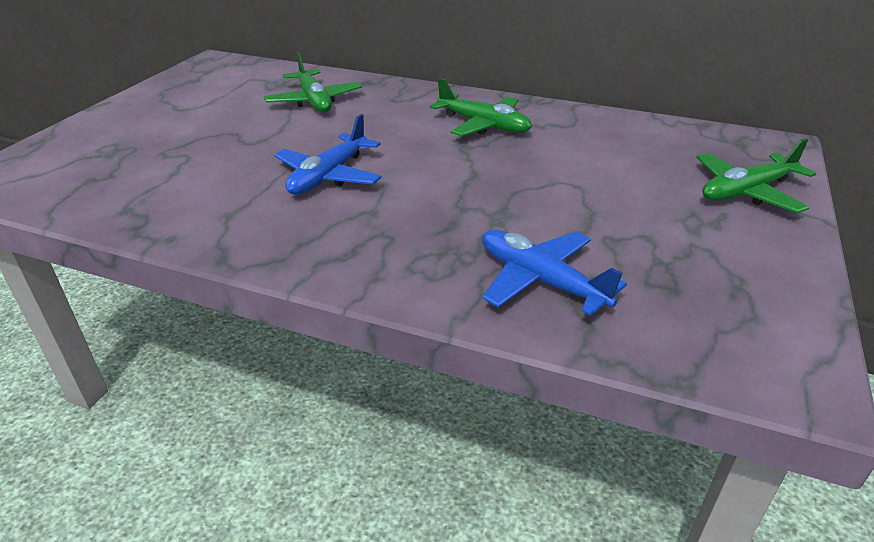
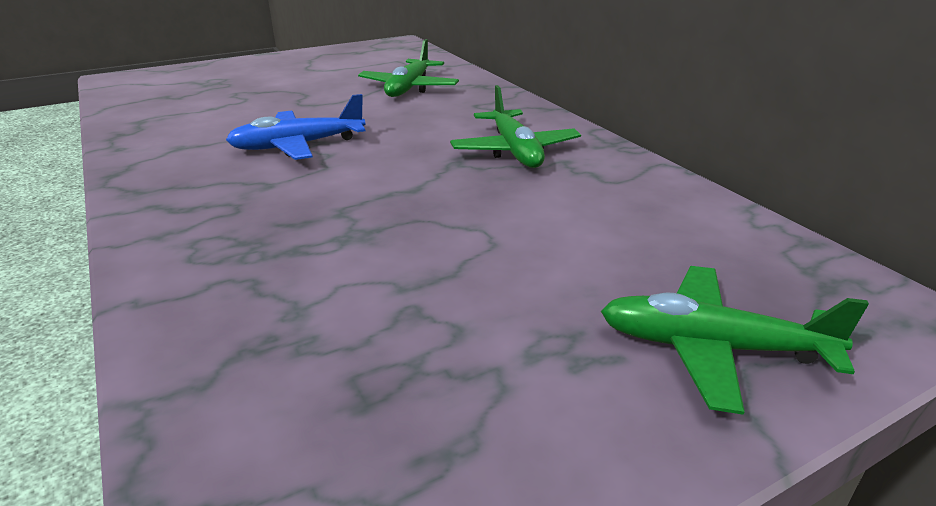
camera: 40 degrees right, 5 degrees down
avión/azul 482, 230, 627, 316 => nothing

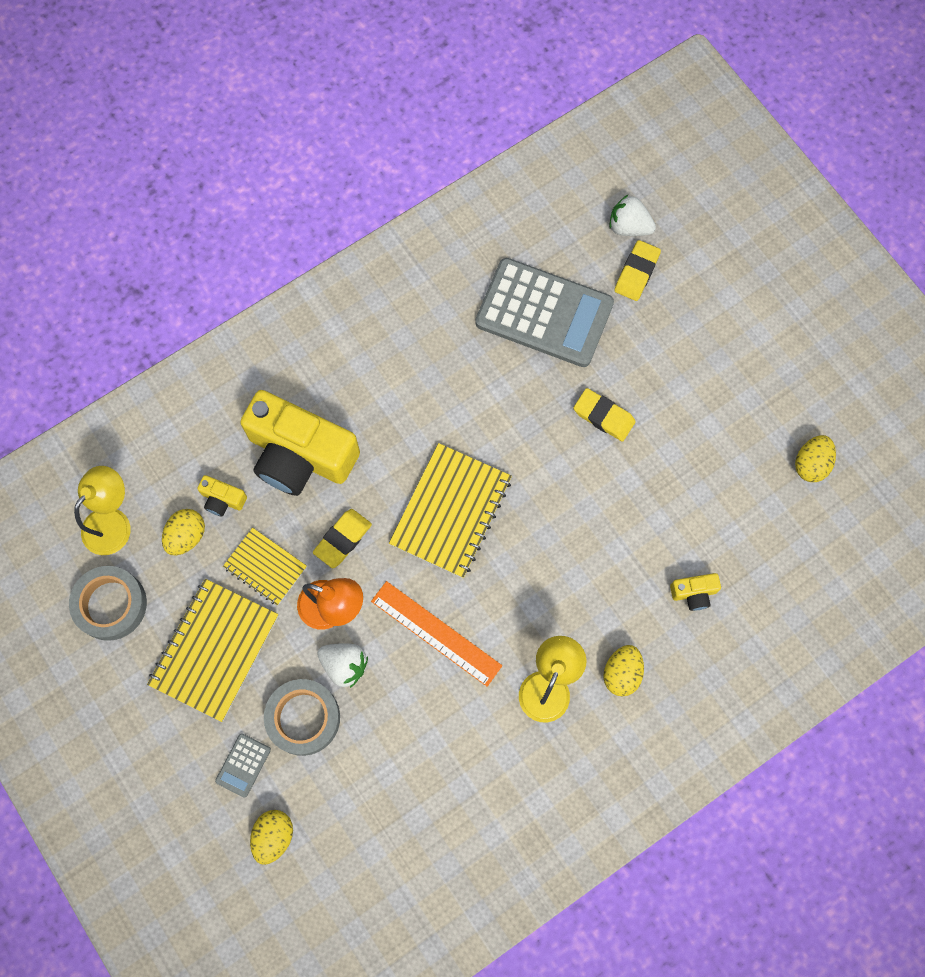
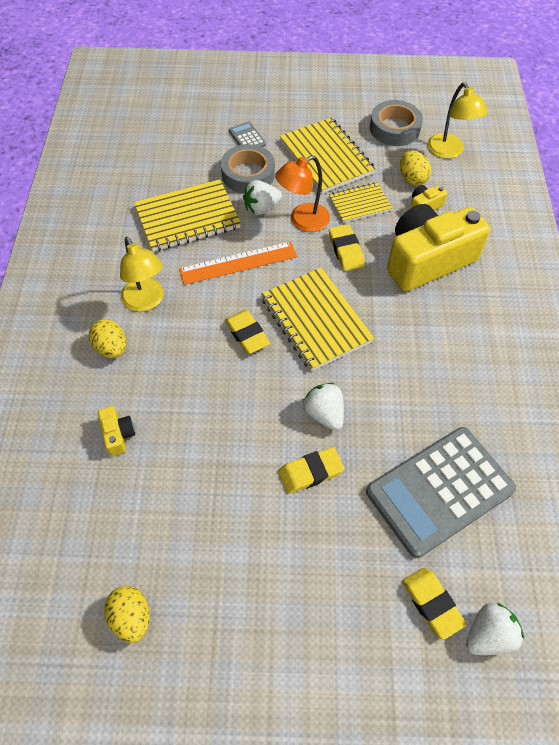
camera: 125 degrees right, 15 degrees down
huevo/amarillo 250, 810, 293, 865 => nothing
nothing => cuaderno/amarillo 134, 179, 241, 252
nothing => goma de borrar/amarillo 225, 310, 270, 354
nothing => fresa/blanco 303, 383, 344, 431
cámara/amarillo 670, 573, 721, 611 => cámara/amarillo 98, 406, 135, 456, 135 degrees clockwise

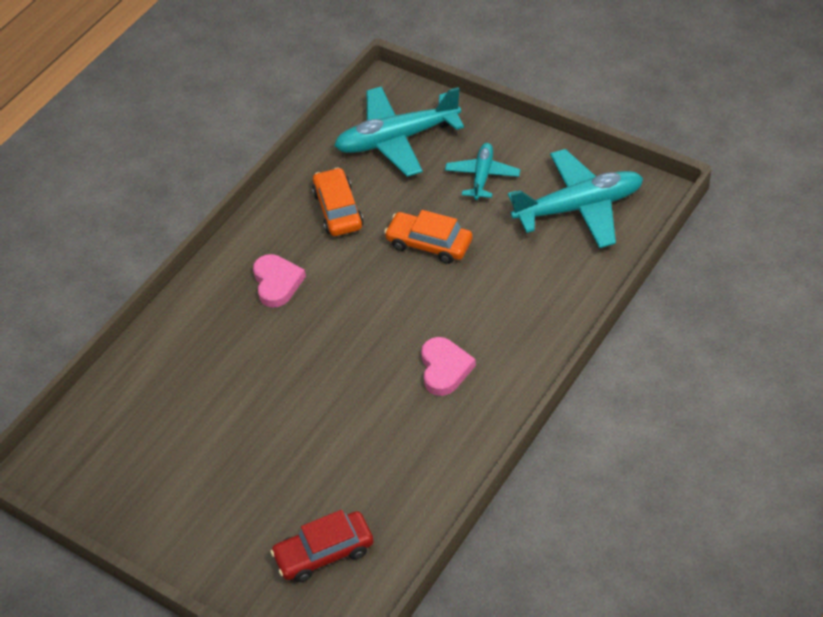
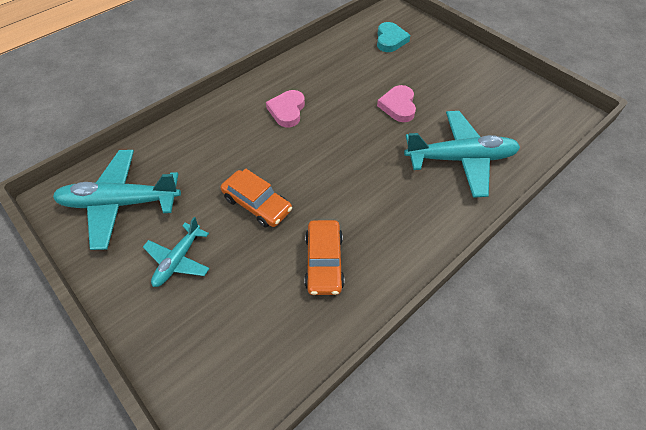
camera: 170 degrees left, 5 degrees up
corazón/rosa 253, 254, 306, 308 => corazón/rosa 377, 85, 416, 122, relocated
avión/turquesa 334, 86, 464, 177 => avión/turquesa 404, 111, 520, 198, relocated
coche/rojo 270, 510, 374, 582 => corazón/turquesa 377, 22, 410, 52

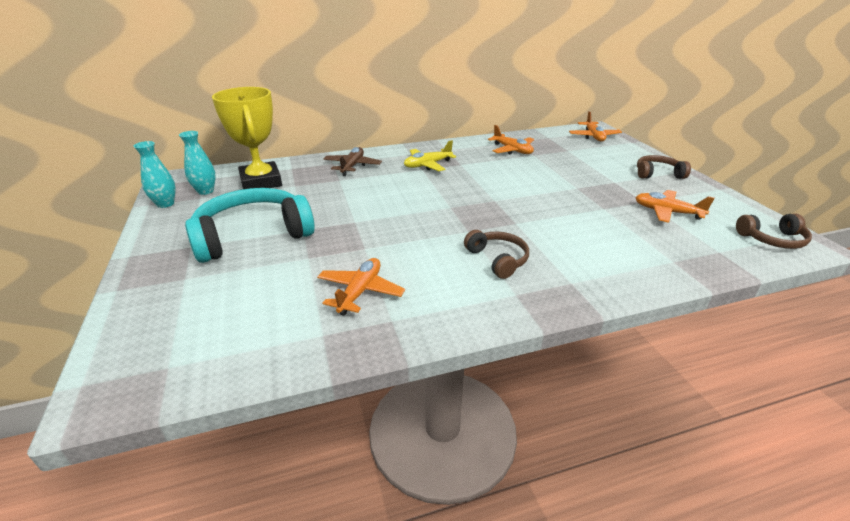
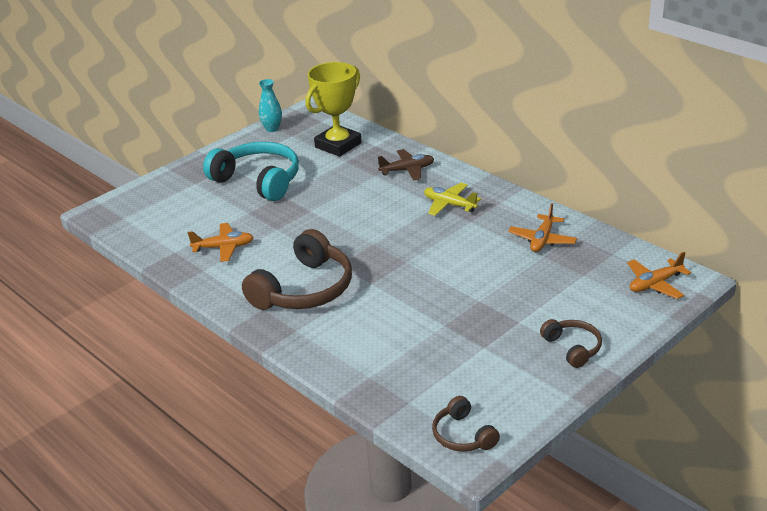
camera: 65 degrees right, 0 degrees up
florero/turquesa 179, 131, 216, 195 => nothing
avión/naranja 635, 190, 715, 223 => nothing
auriculares/marrón 464, 230, 529, 279 => auriculares/marrón 242, 229, 352, 310, x1.93

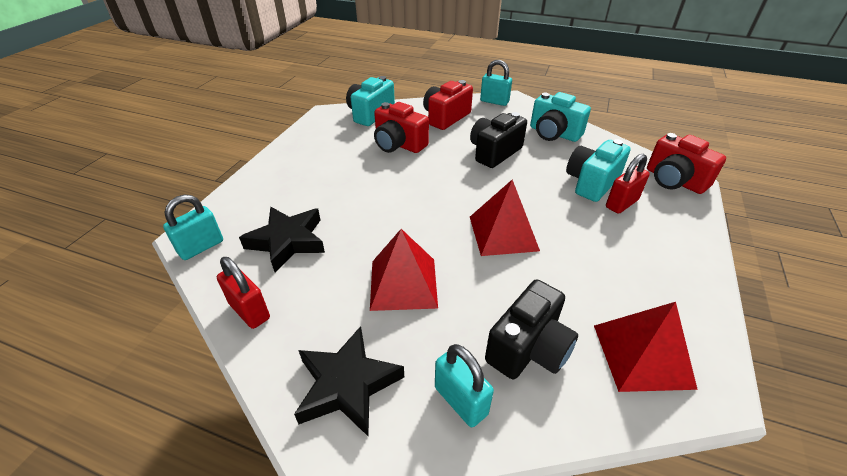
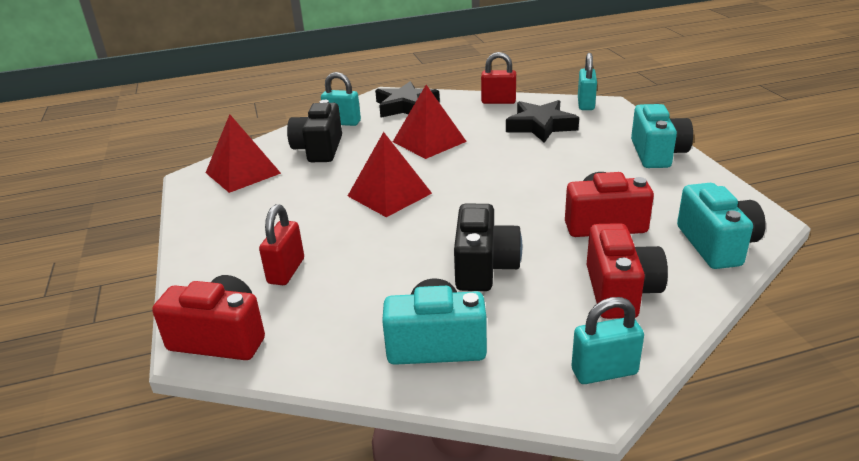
camera: 145 degrees right, 10 degrees down
cámara/turquesa 566, 139, 630, 202 => cámara/turquesa 631, 104, 693, 168, relocated

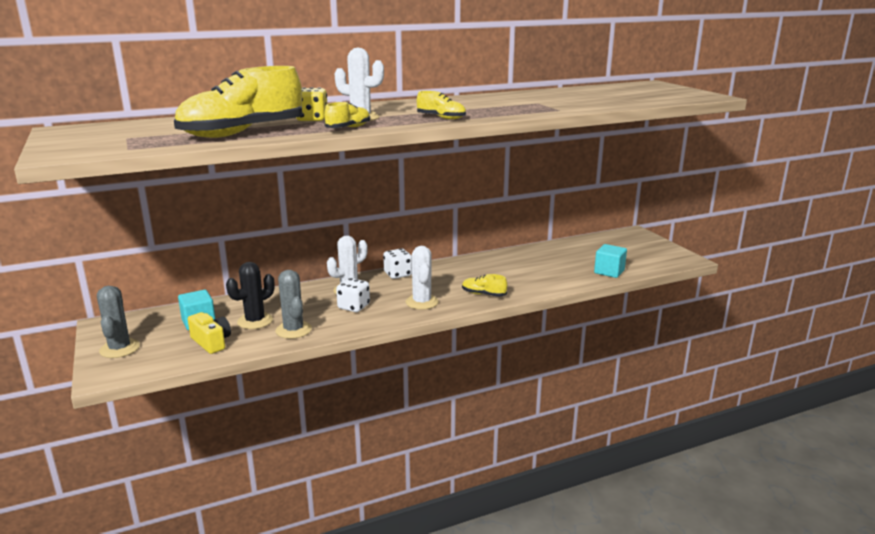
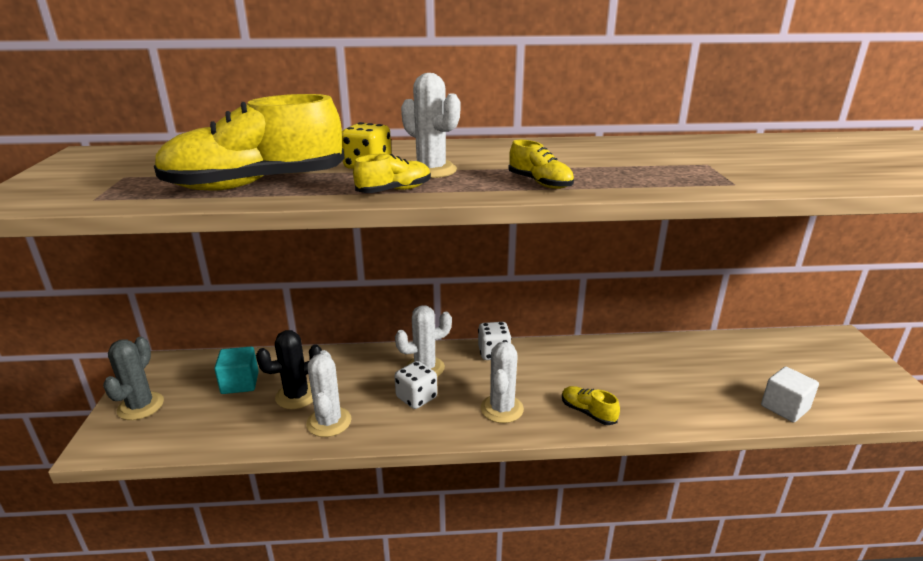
camera: 20 degrees right, 5 degrees up
cámara/amarillo 188, 312, 231, 354 => nothing
cactus/gris 275, 270, 312, 339 => cactus/blanco 306, 350, 351, 437
cubo/turquesa 594, 244, 627, 278 => cubo/blanco 761, 367, 819, 422

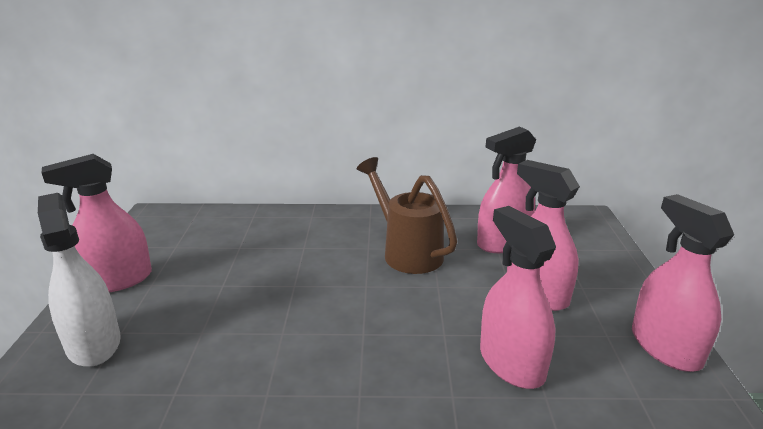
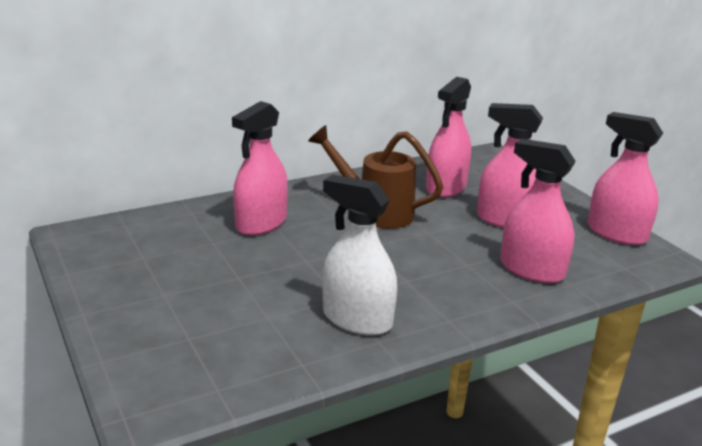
camera: 30 degrees left, 0 degrees up
pulverizador/blanco 38, 193, 121, 367 => pulverizador/blanco 322, 174, 397, 335, relocated
pulverizador/rosa 42, 154, 152, 292 => pulverizador/rosa 232, 101, 288, 236, relocated

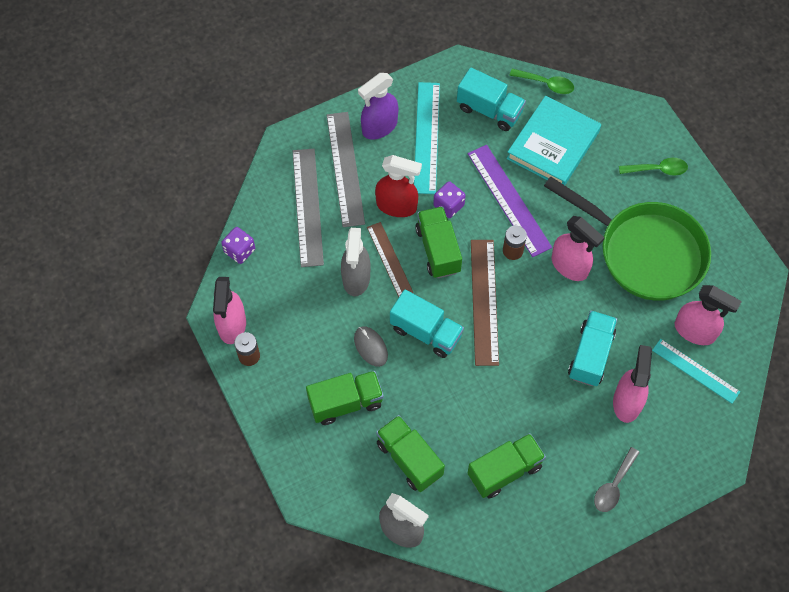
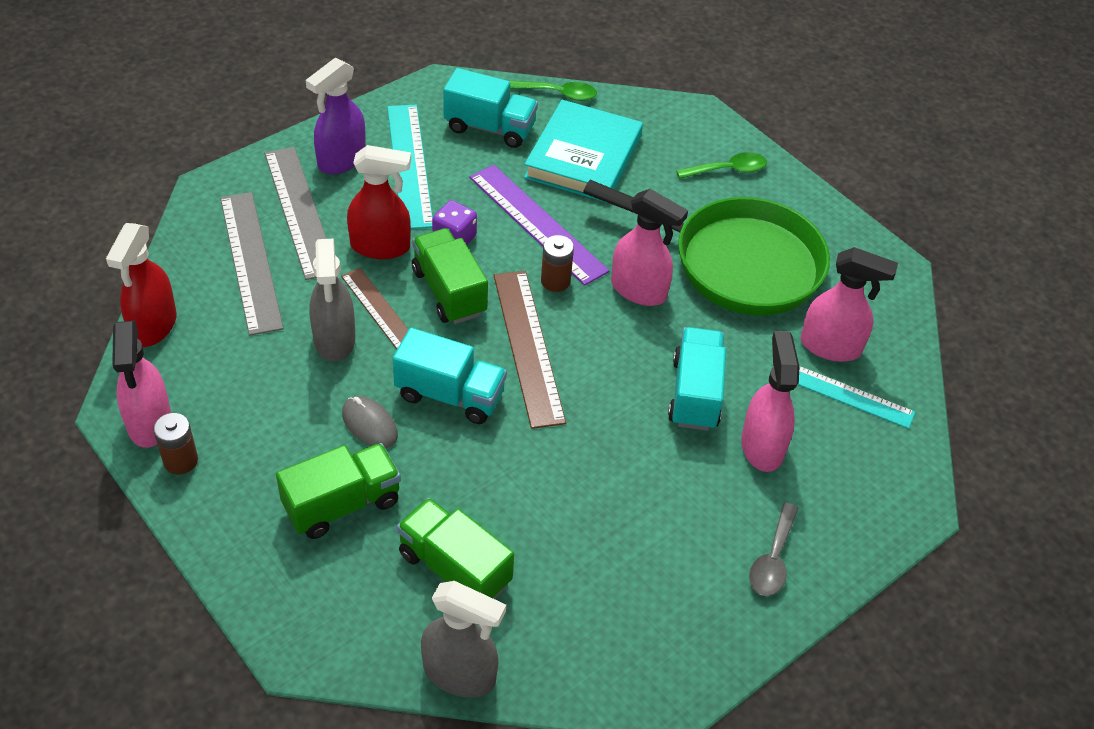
camera: 15 degrees left, 15 degrees down
camión/verde 468, 433, 546, 498 => nothing
dado/morado 221, 227, 255, 264 => pulverizador/rojo 106, 223, 177, 347

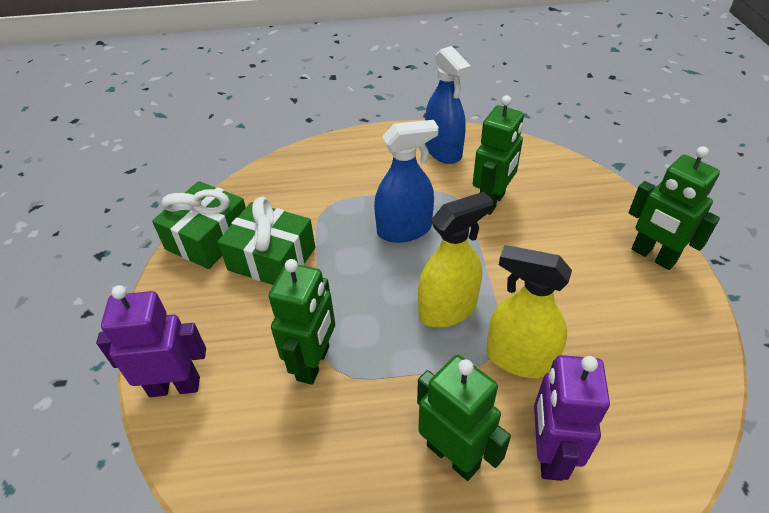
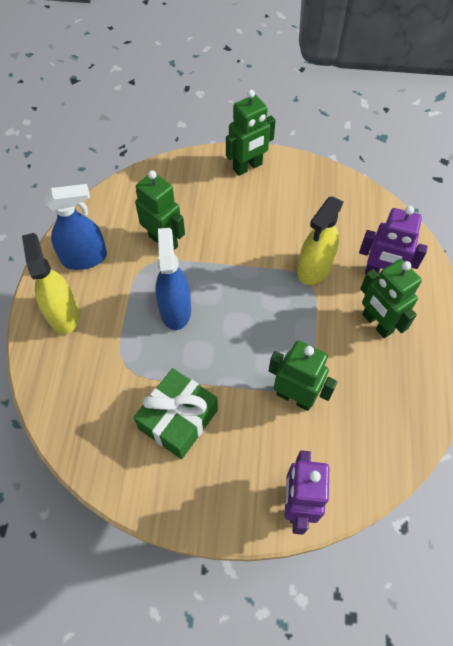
camera: 80 degrees left, 15 degrees up
regalo/verde 152, 181, 246, 269 => nothing
pulverizador/amarillo 418, 192, 493, 328 => pulverizador/amarillo 22, 233, 79, 334, relocated
robot/verde 417, 355, 511, 481 => robot/verde 360, 259, 422, 338, 90 degrees counterclockwise

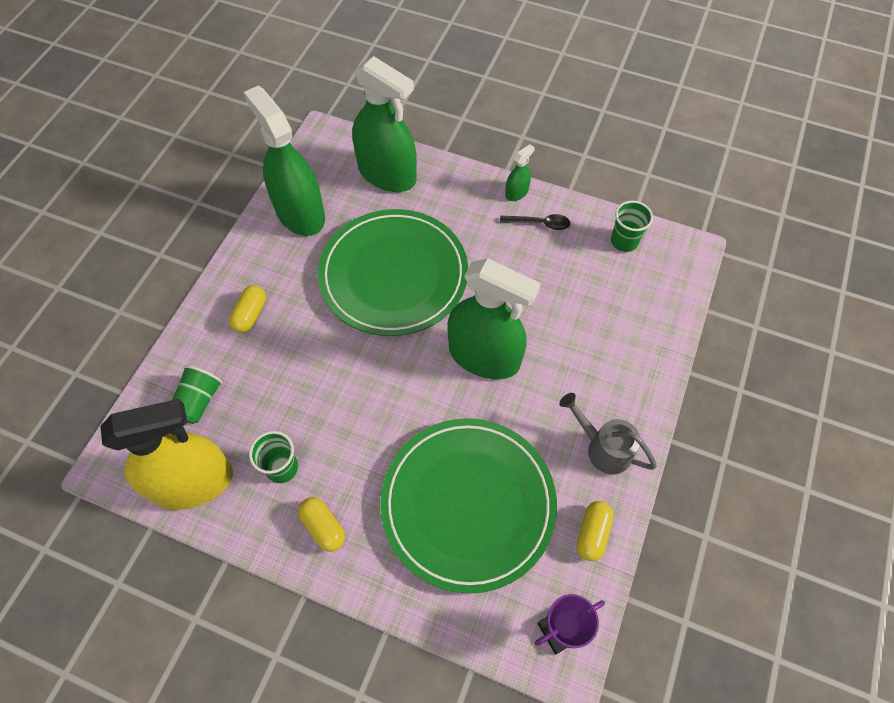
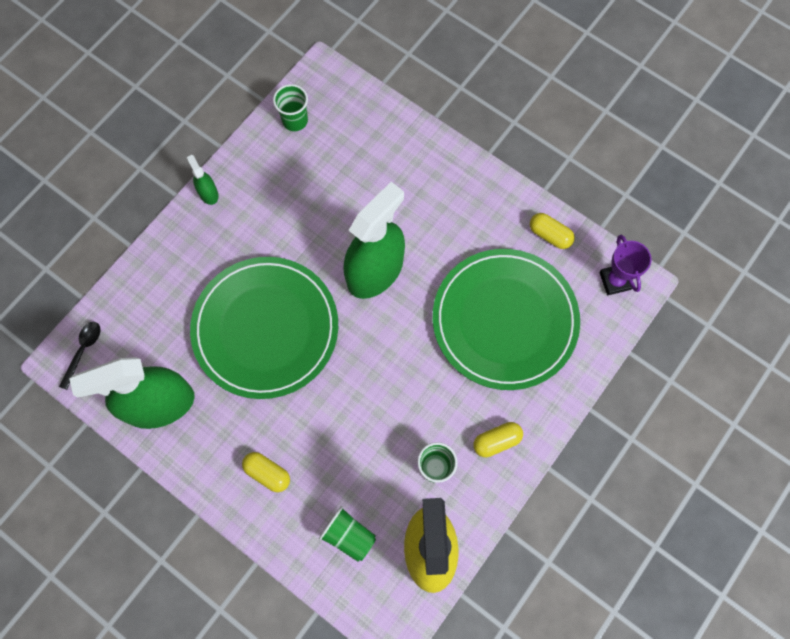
camera: 75 degrees left, 10 degrees up
pulverizador/verde 352, 56, 417, 192 => nothing
regadera/gris 559, 393, 657, 475 => nothing
cuchara/negro 500, 214, 571, 230 => cuchara/negro 59, 322, 101, 390, relocated

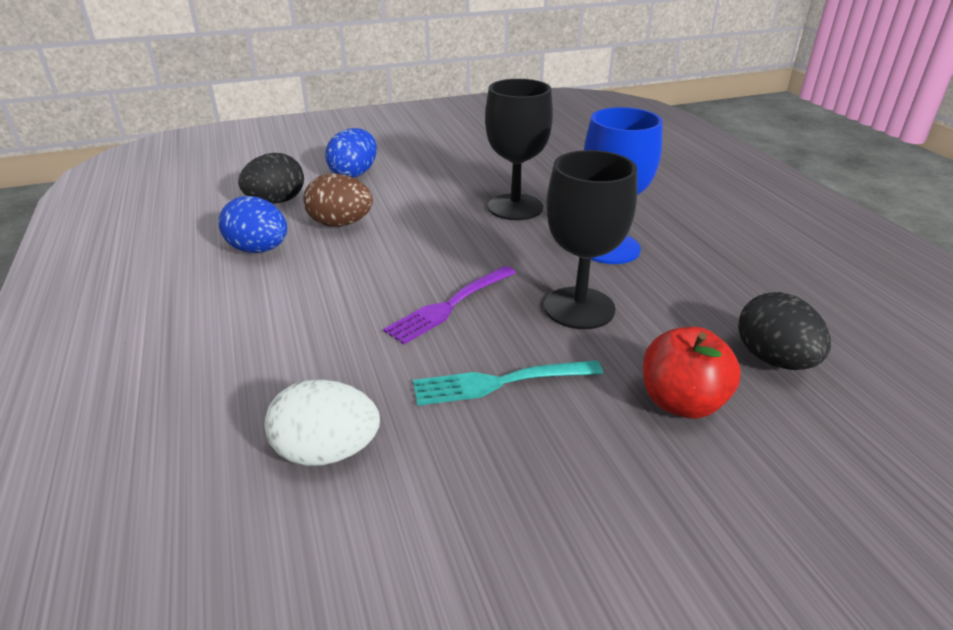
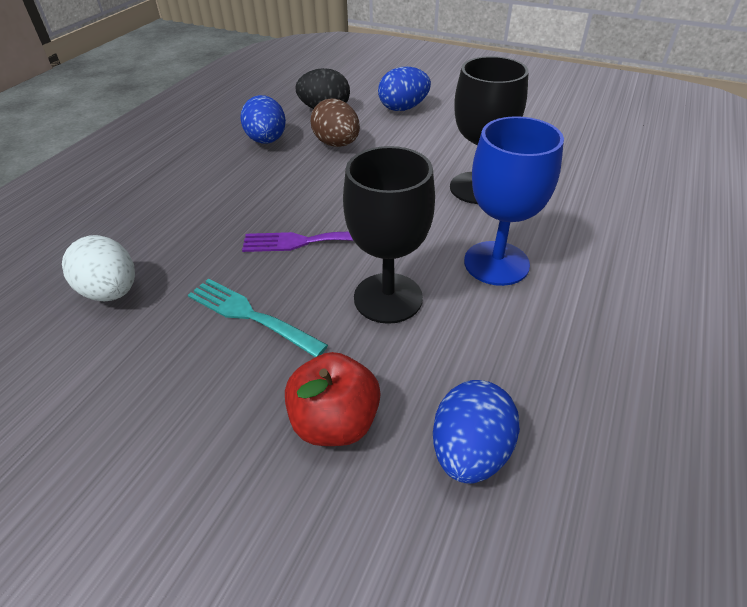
camera: 45 degrees right, 10 degrees up
huevo/negro 738, 292, 831, 370 => huevo/azul 433, 380, 520, 484

